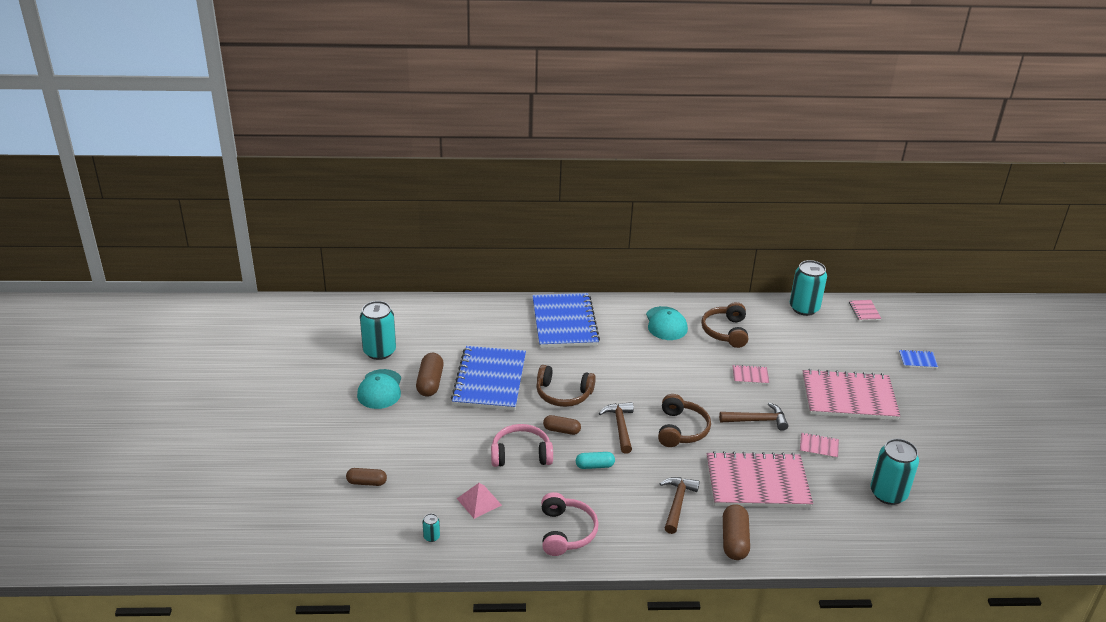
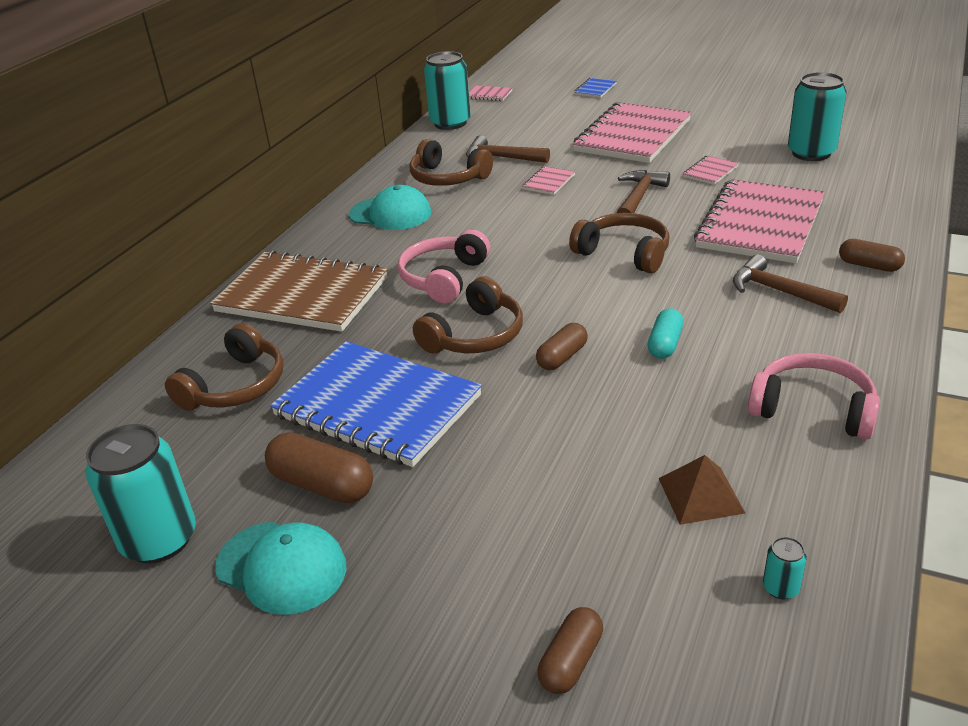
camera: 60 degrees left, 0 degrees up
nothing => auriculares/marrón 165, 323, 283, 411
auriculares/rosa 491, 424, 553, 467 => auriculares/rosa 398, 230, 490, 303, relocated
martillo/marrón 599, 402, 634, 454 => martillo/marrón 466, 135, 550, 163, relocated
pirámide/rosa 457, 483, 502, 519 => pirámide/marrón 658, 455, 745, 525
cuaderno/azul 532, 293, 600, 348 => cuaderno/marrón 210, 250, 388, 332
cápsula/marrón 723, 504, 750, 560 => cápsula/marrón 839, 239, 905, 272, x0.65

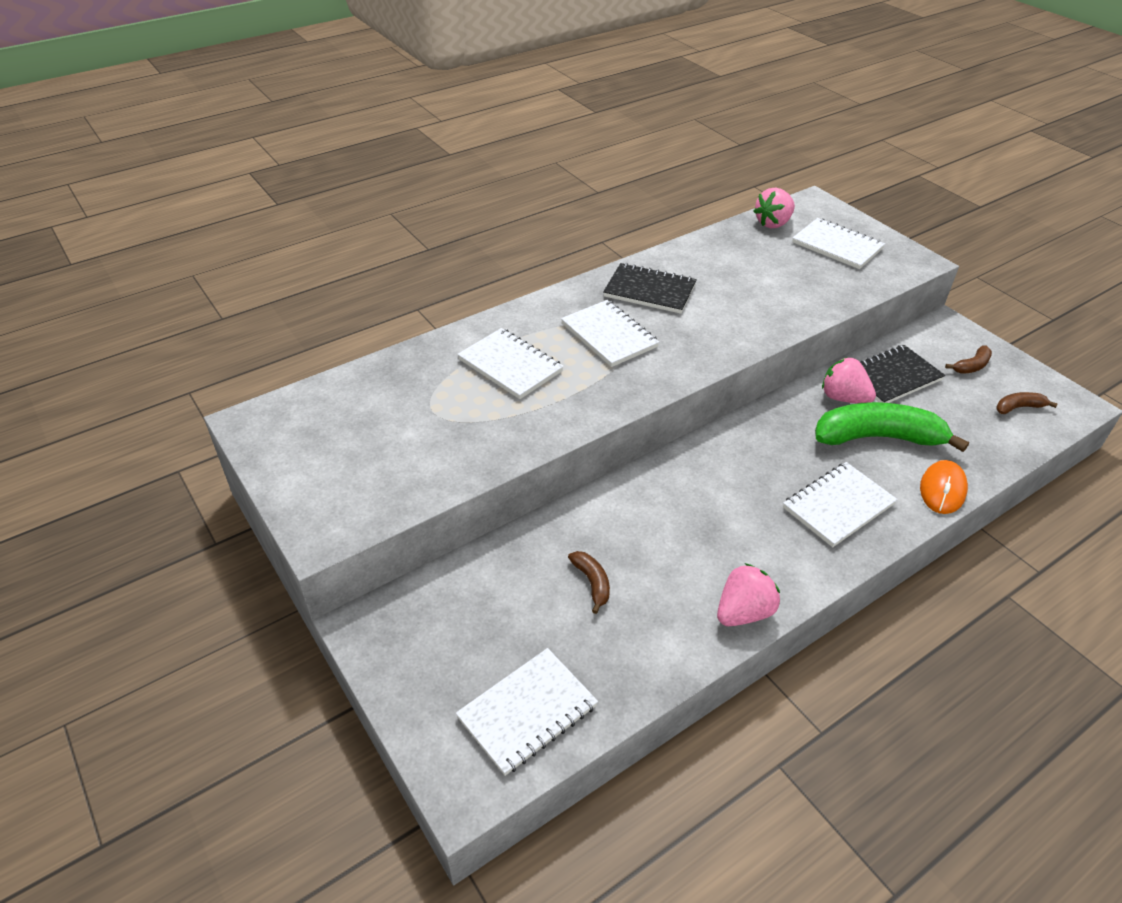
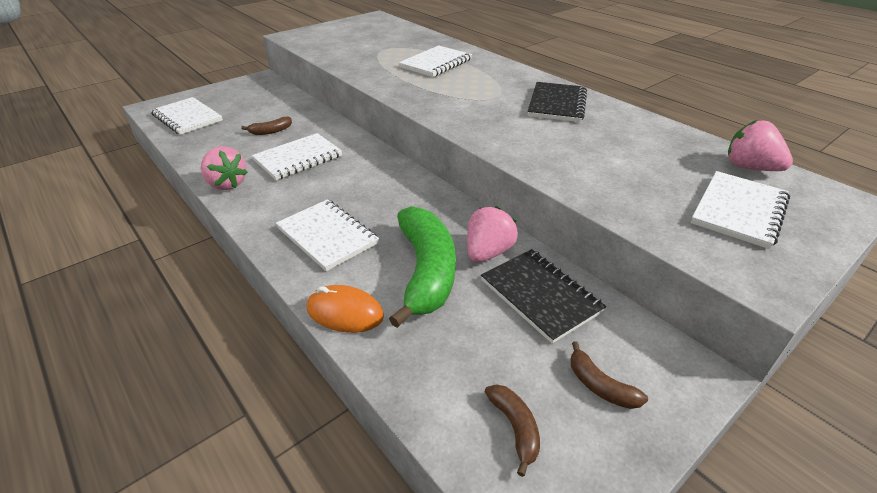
camera: 85 degrees right, 5 degrees down
cuaderno/blanco 561, 300, 659, 367 => cuaderno/blanco 252, 133, 342, 180, relocated

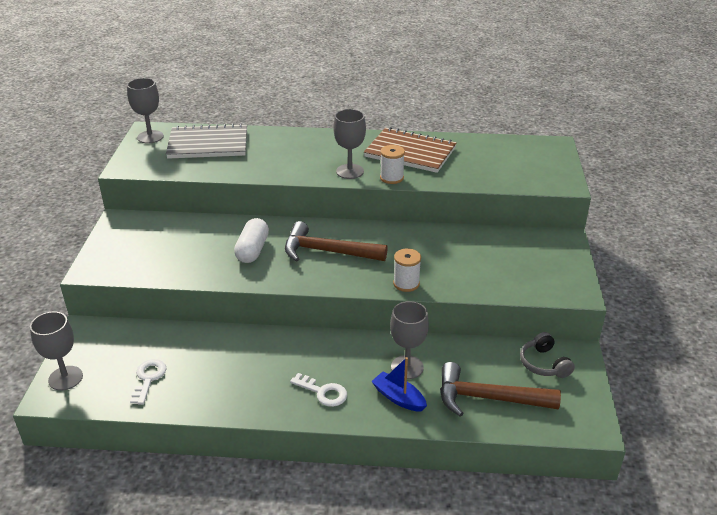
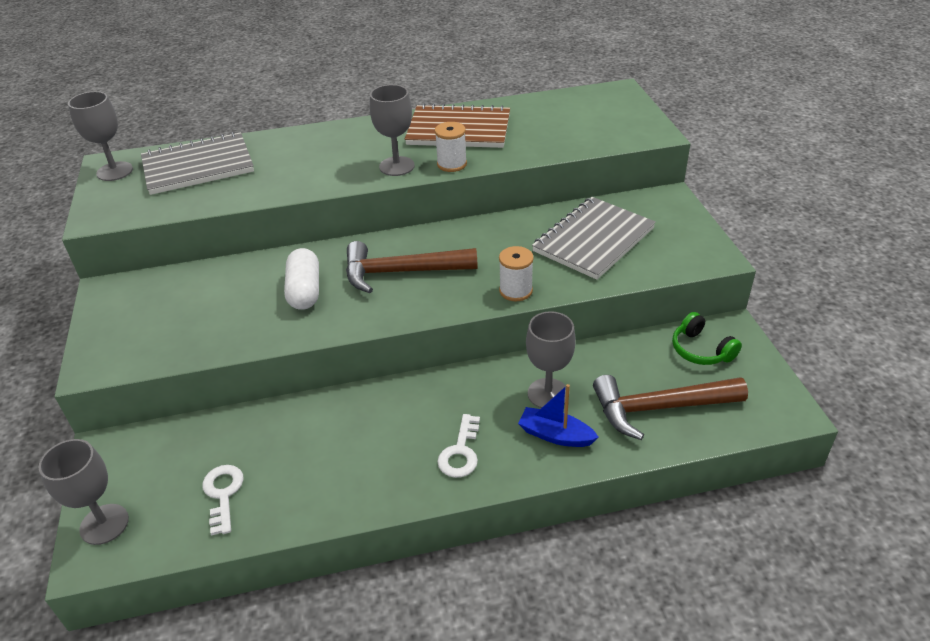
camera: 15 degrees left, 5 degrees up
nothing => cuaderno/gris 532, 197, 656, 280
auriculares/gris 520, 332, 575, 378 => auriculares/verde 672, 312, 742, 365
llave/blanco 290, 373, 347, 407 => llave/blanco 437, 414, 480, 478, 90 degrees clockwise

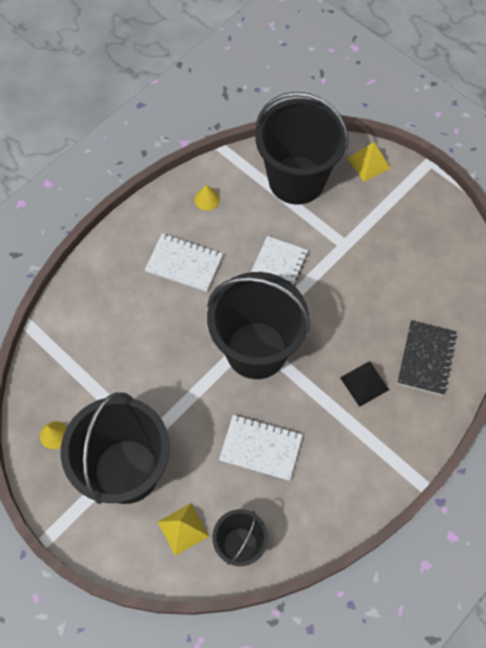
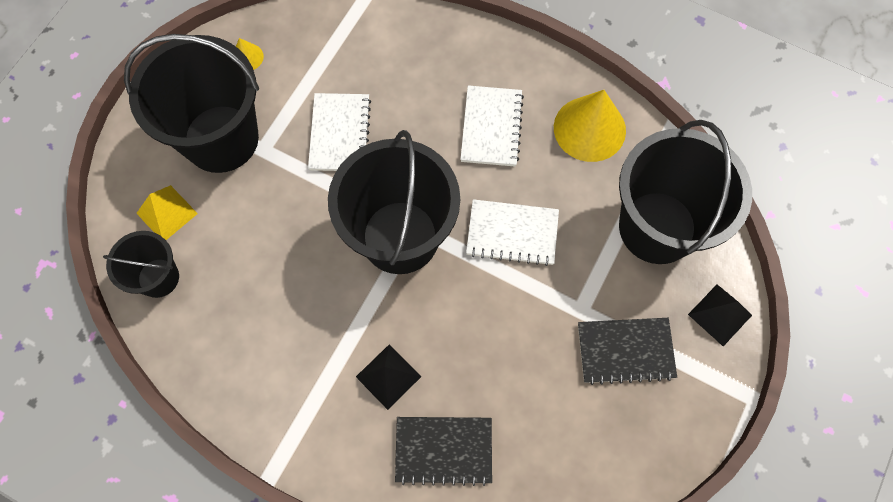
camera: 75 degrees right, 5 degrees up
nothing => cuaderno/negro 578, 318, 677, 385
cuaderno/blanco 219, 415, 303, 481 => cuaderno/blanco 308, 93, 371, 171, relocated
pirámide/amarillo 347, 142, 391, 182 => pirámide/negro 688, 285, 752, 346
cono/amarillo 195, 185, 220, 211 => cono/amarillo 554, 90, 626, 162, x2.19

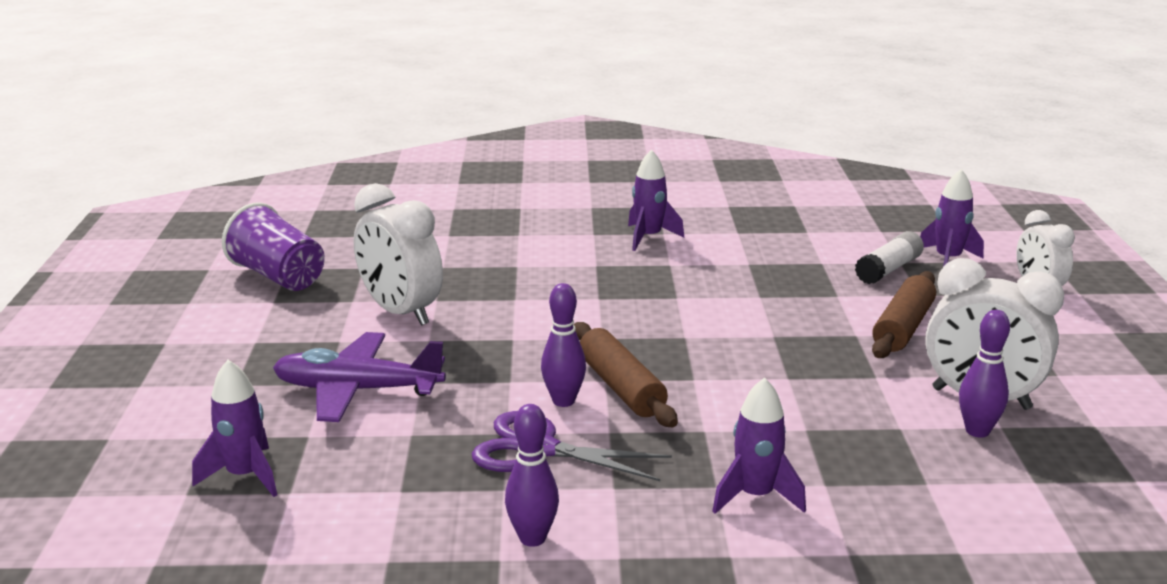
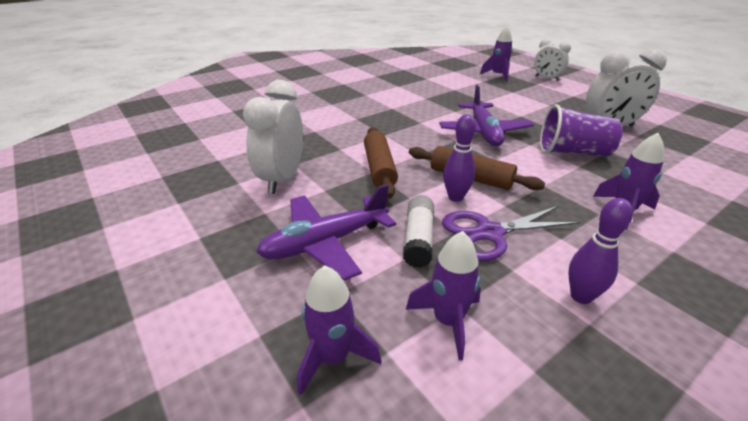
camera: 35 degrees left, 10 degrees up
bolo/morado 959, 310, 1010, 438 => nothing
nothing => avión/morado 439, 85, 534, 146
vaso/morado 222, 202, 325, 291 => vaso/morado 540, 104, 623, 157, relocated
cohete/morado 628, 150, 684, 251 => cohete/morado 406, 231, 481, 360, relocated
barra de pegamento/blanco 855, 231, 924, 284 => barra de pegamento/blanco 403, 195, 434, 268, relocated
rodillo/marrón 872, 271, 936, 358 => rodillo/marrón 364, 127, 398, 198, relocated
despertador/blanco 354, 183, 443, 326 => despertador/blanco 243, 80, 303, 194, 90 degrees clockwise

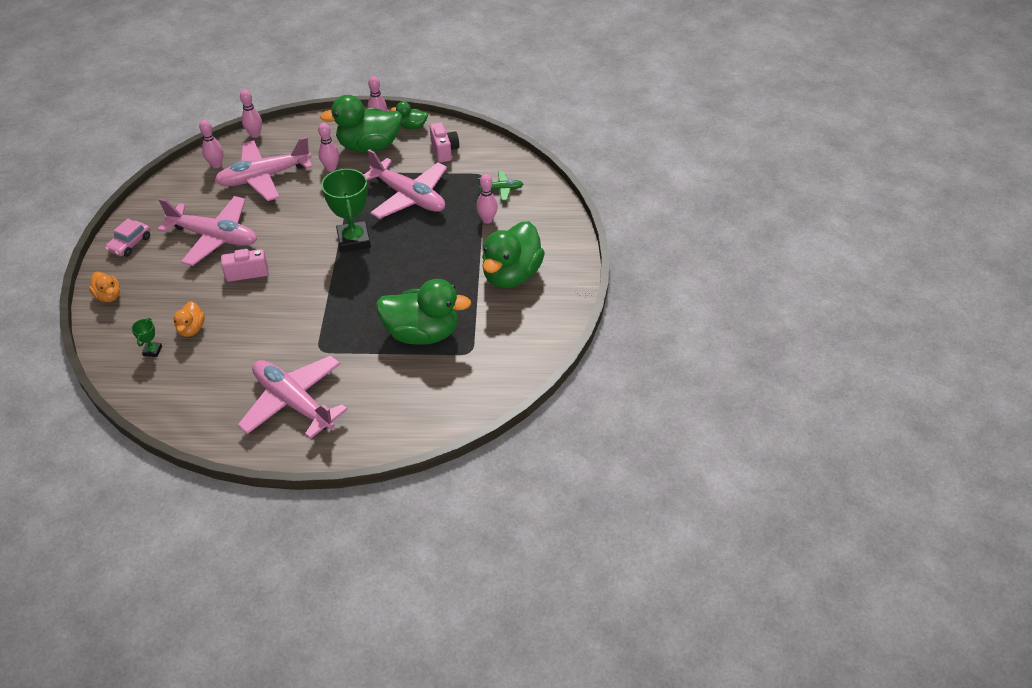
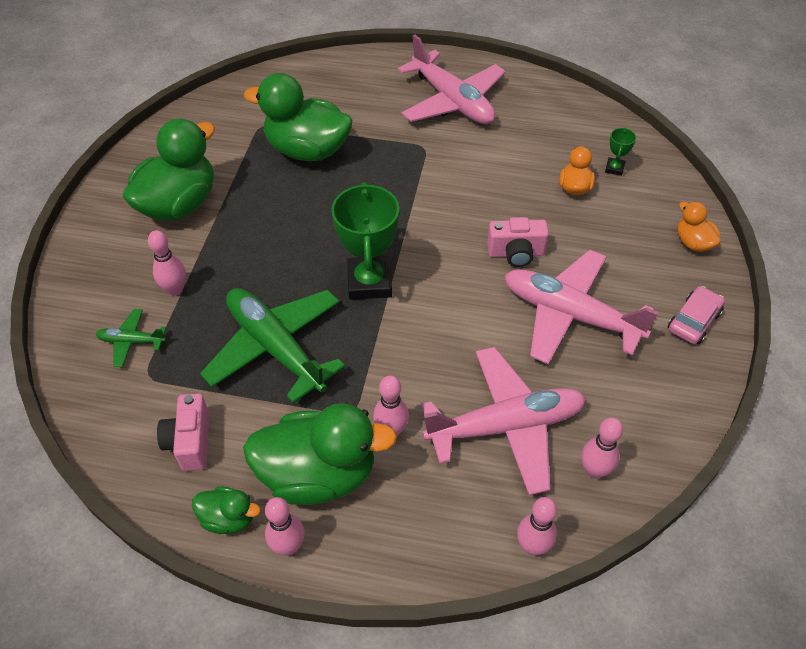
camera: 170 degrees left, 5 degrees up
avión/rosa 364, 149, 447, 219 => avión/verde 200, 288, 345, 403

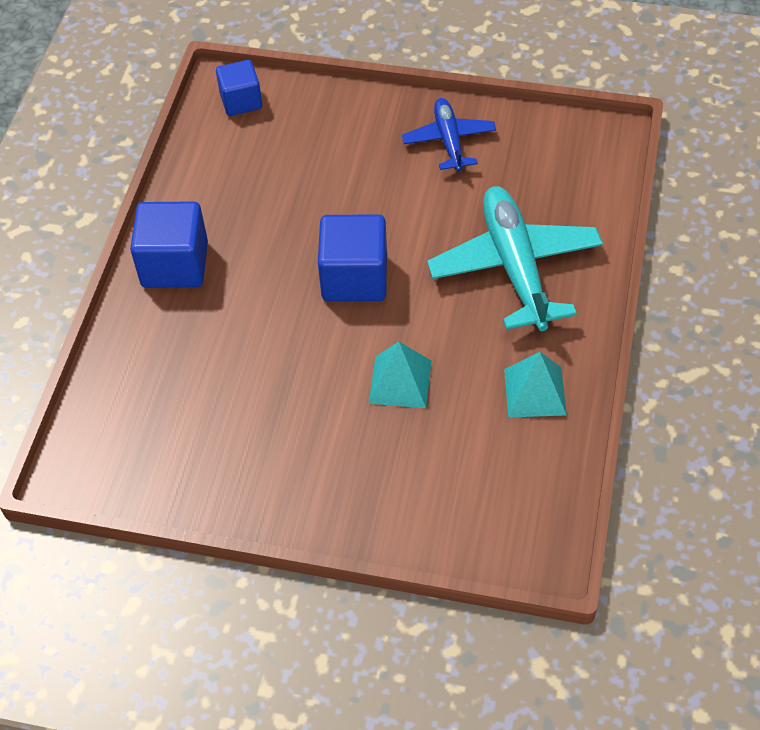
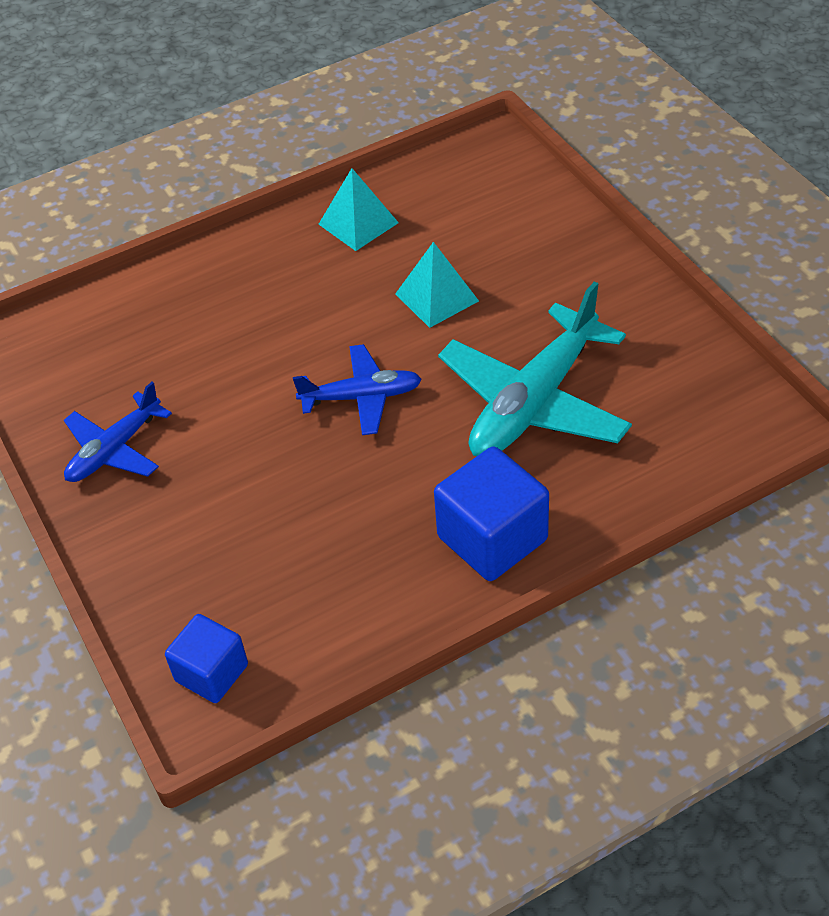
camera: 130 degrees left, 5 degrees down
avión/turquesa 427, 186, 603, 331 => avión/turquesa 438, 281, 632, 456, relocated
cubo/azul 318, 214, 387, 302 => avión/azul 293, 344, 422, 435

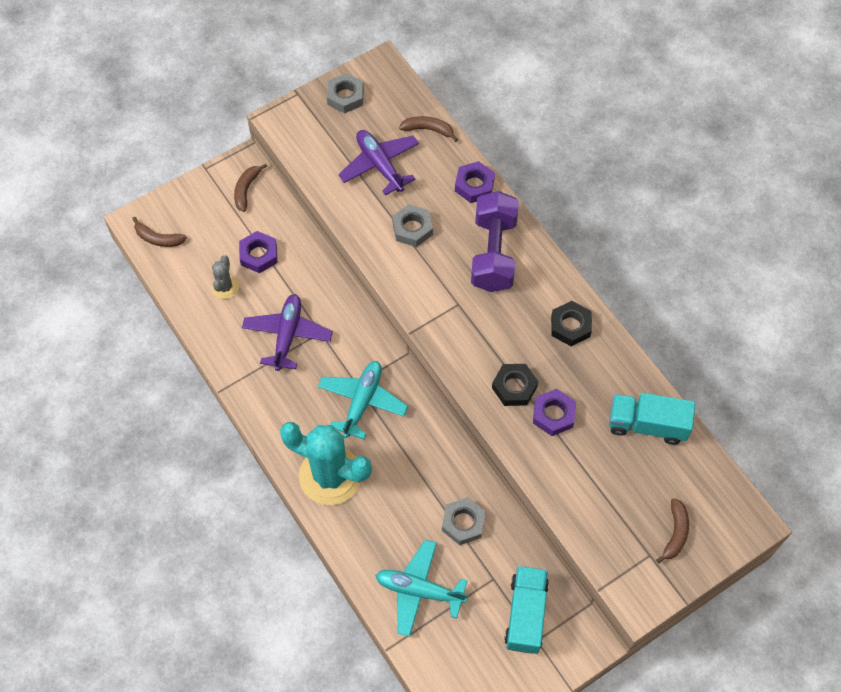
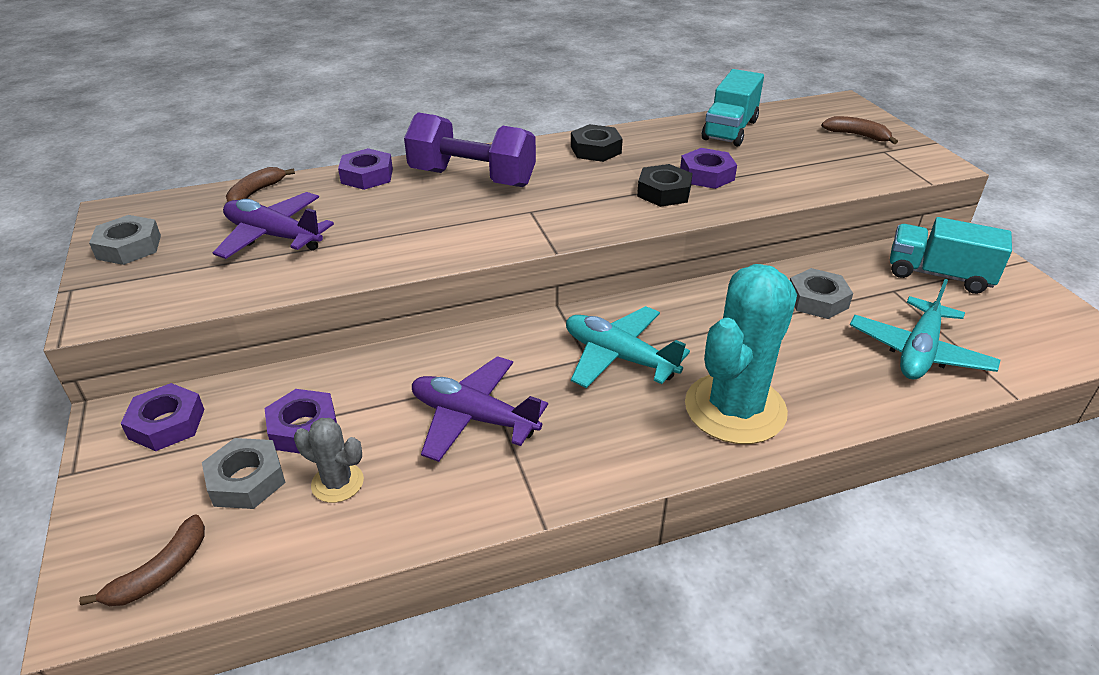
camera: 75 degrees left, 25 degrees down
tuerca/gris 392, 204, 433, 247 => tuerca/gris 202, 438, 286, 509, relocated
plátano/marrón 234, 164, 267, 212 => tuerca/morado 120, 383, 205, 451
avión/morado 338, 130, 419, 196 => avión/morado 213, 192, 334, 259, 45 degrees clockwise

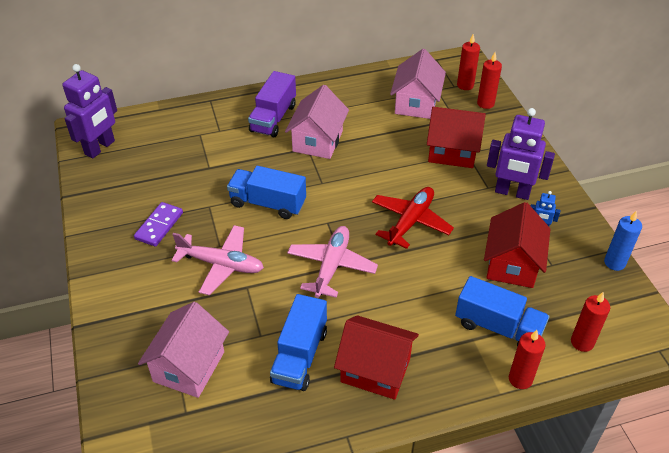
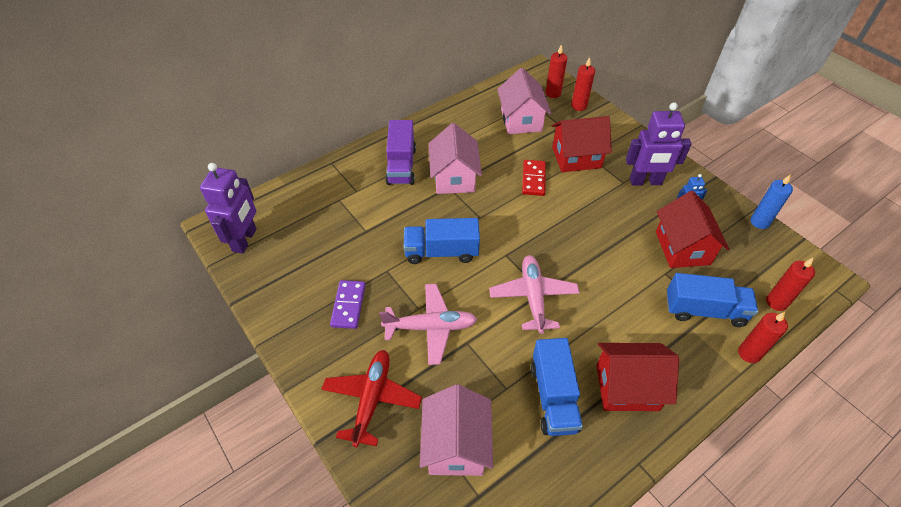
camera: 20 degrees left, 5 degrees up
nothing => ficha de dominó/rojo 522, 160, 546, 196
avión/rojo 372, 187, 454, 249 => avión/rojo 322, 350, 422, 447, relocated

